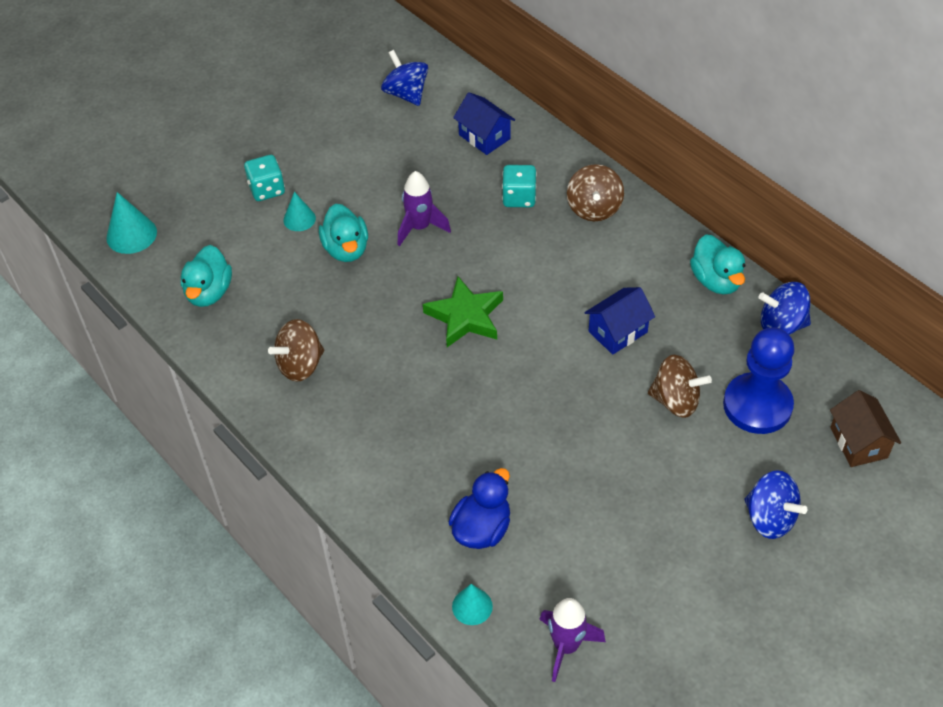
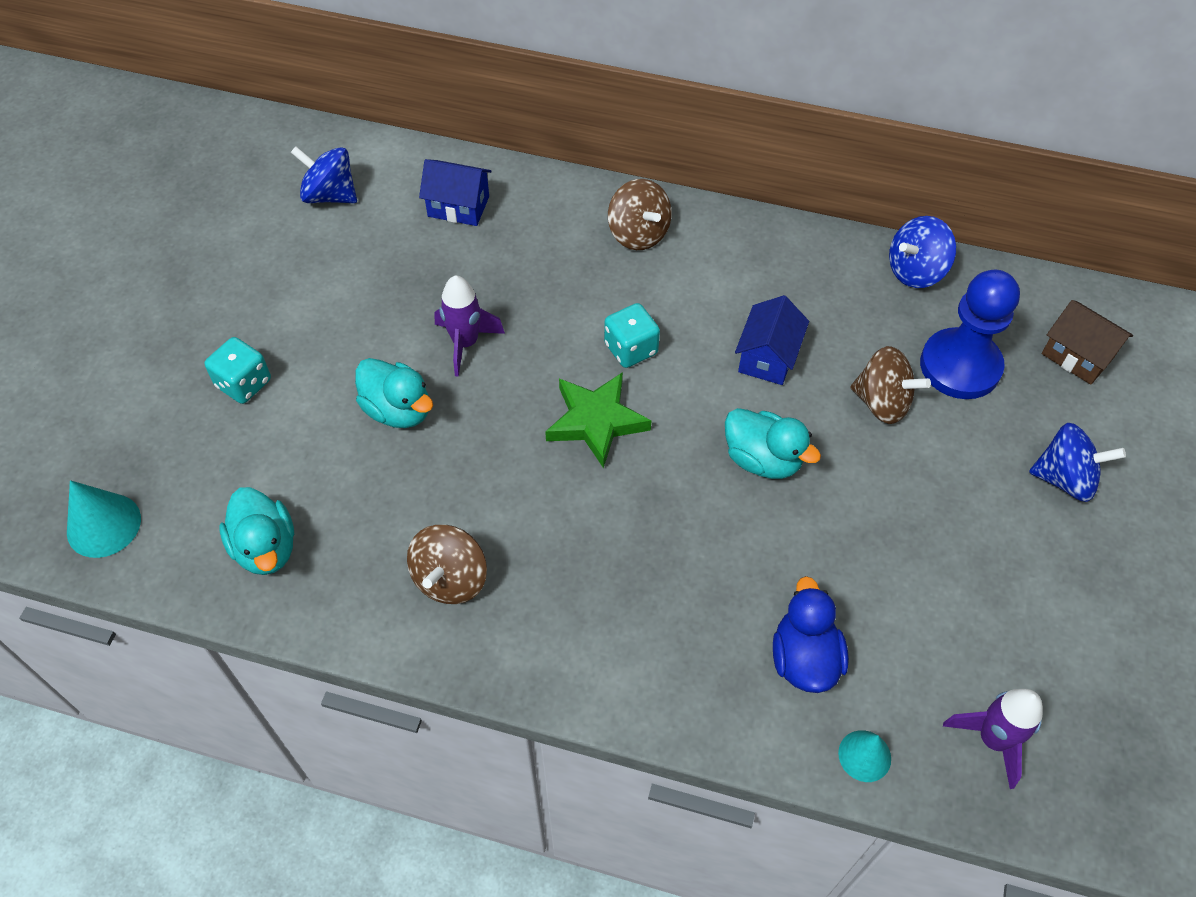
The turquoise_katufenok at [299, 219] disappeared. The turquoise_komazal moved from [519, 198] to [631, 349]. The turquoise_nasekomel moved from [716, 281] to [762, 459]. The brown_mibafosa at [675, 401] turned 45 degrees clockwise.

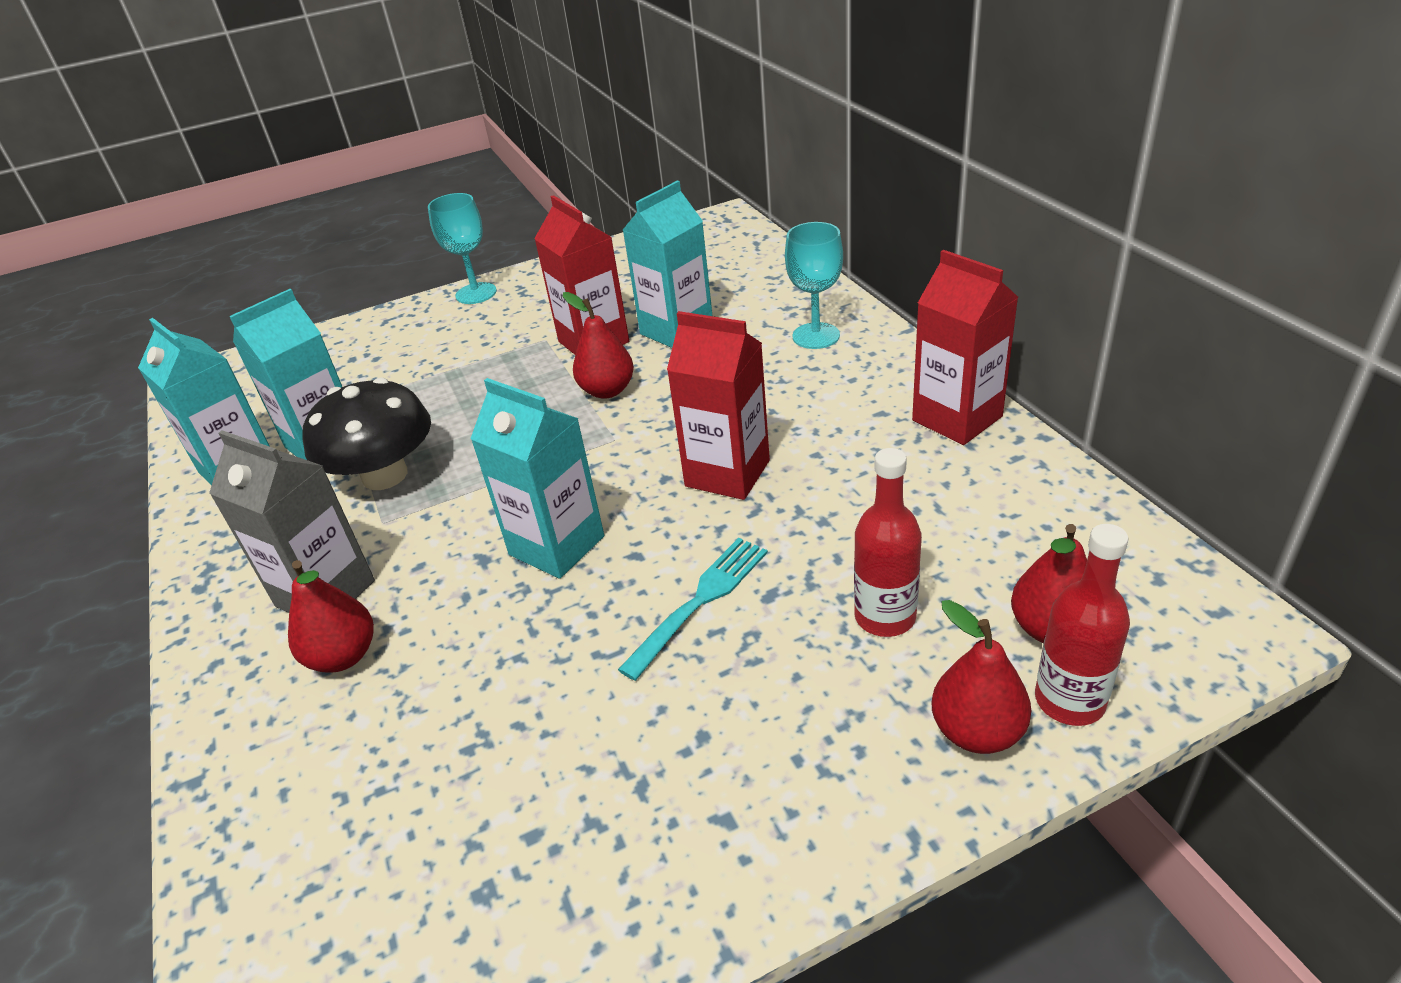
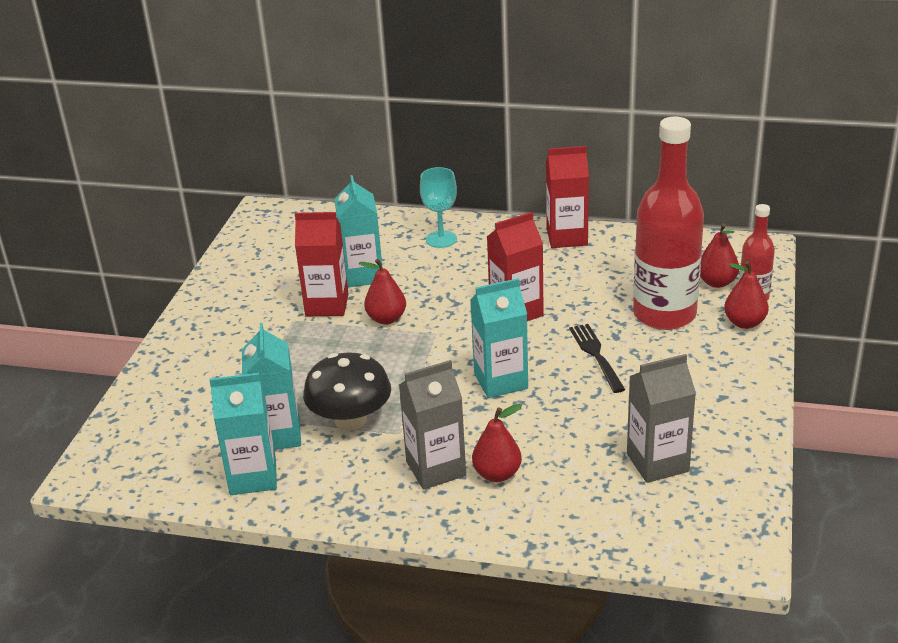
The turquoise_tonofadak at [476, 293] disappeared. The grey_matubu at [657, 462] appeared. The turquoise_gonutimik at [699, 602] became the black_gonutimik at [596, 356]. The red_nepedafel at [885, 616] changed to 2.01 times the size.

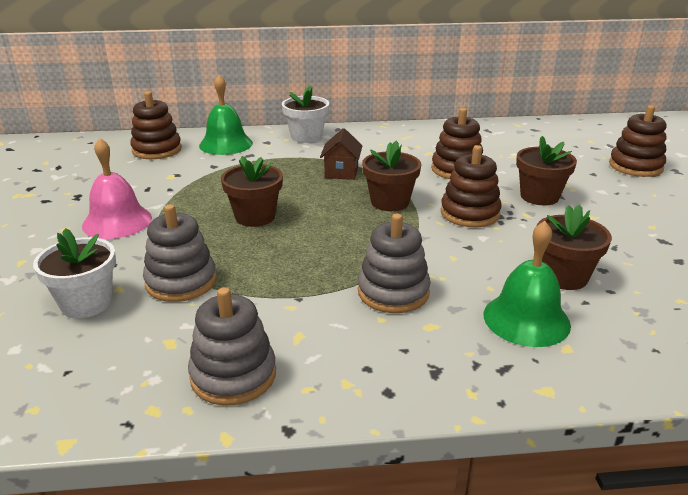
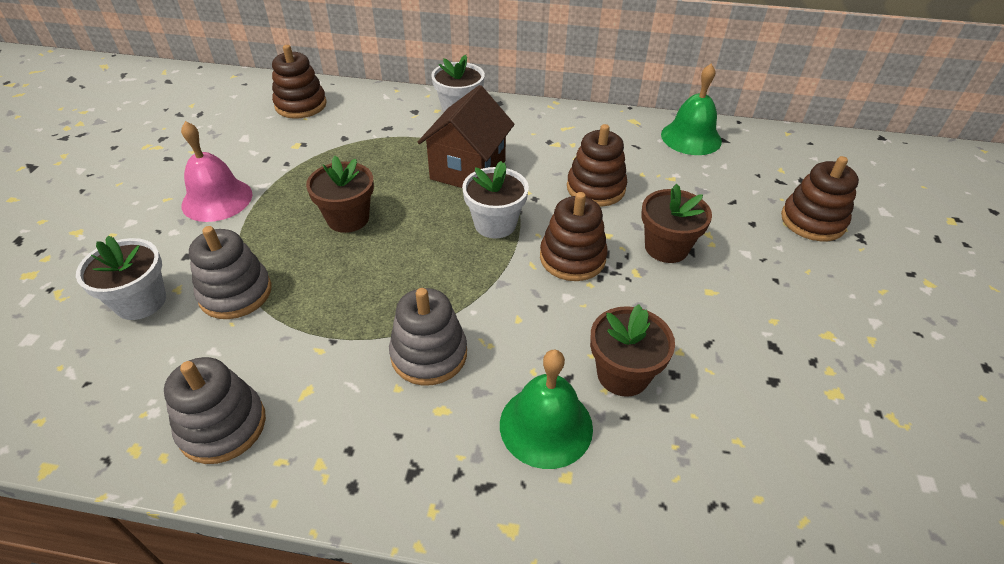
The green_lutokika moved from [226, 144] to [691, 137]. The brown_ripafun at [390, 202] became the white_ripafun at [495, 224]. The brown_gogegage at [341, 172] changed to 1.73 times the size.

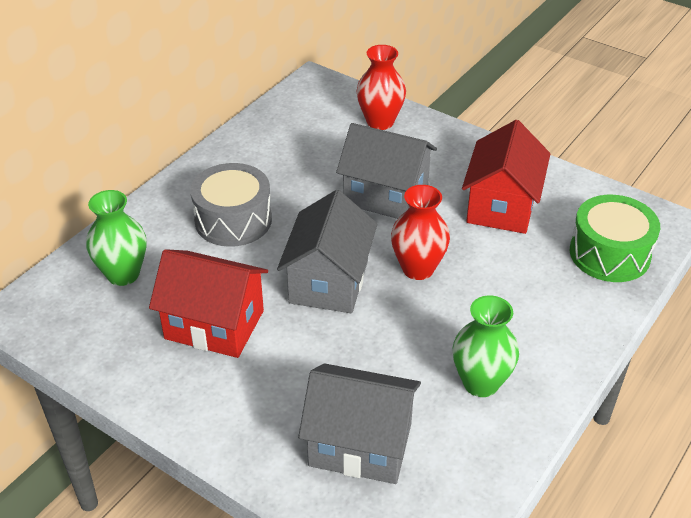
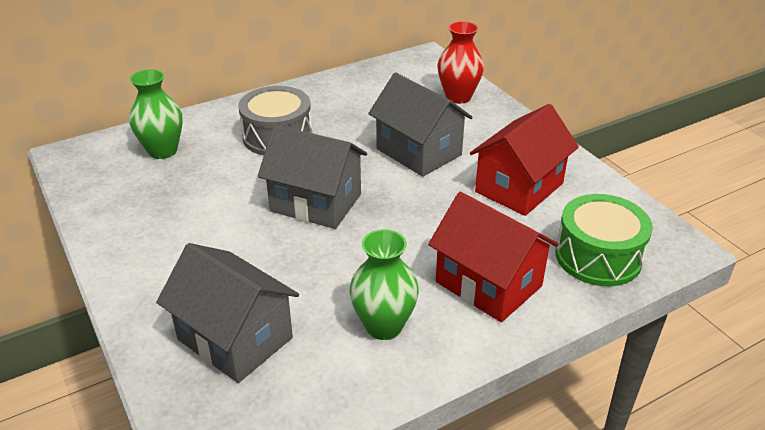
The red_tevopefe at [418, 268] disappeared. The red_gogegage moved from [214, 324] to [488, 284]. The grey_gogegage at [328, 281] turned 75 degrees clockwise.

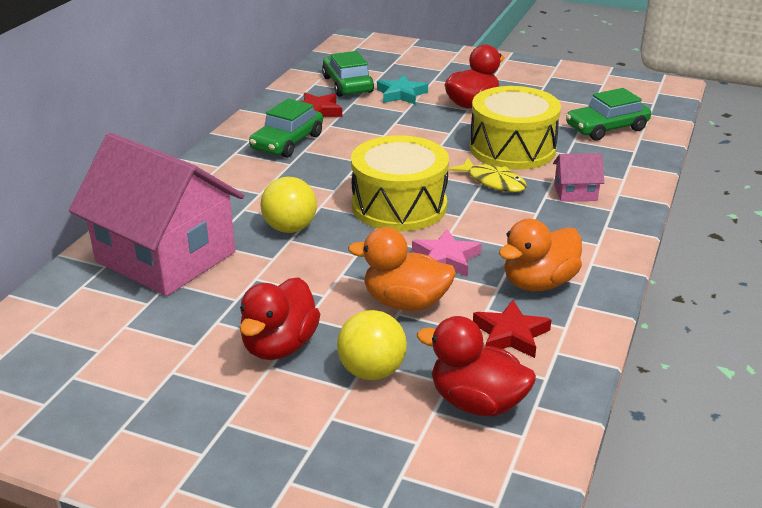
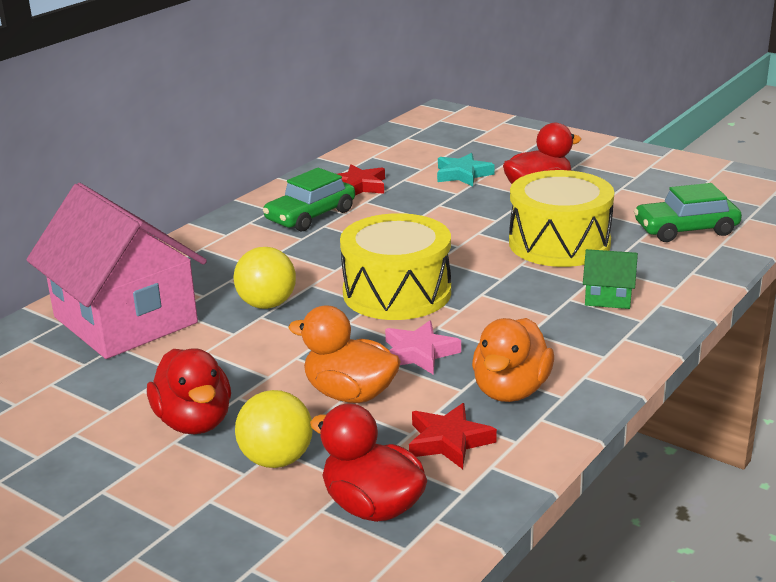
The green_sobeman at [347, 85] disappeared. The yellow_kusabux at [493, 182] disappeared. The pink_gogegage at [575, 192] became the green_gogegage at [608, 297]. The red_nasekomel at [279, 346] turned 60 degrees counterclockwise. The orange_nasekomel at [538, 283] turned 45 degrees counterclockwise.

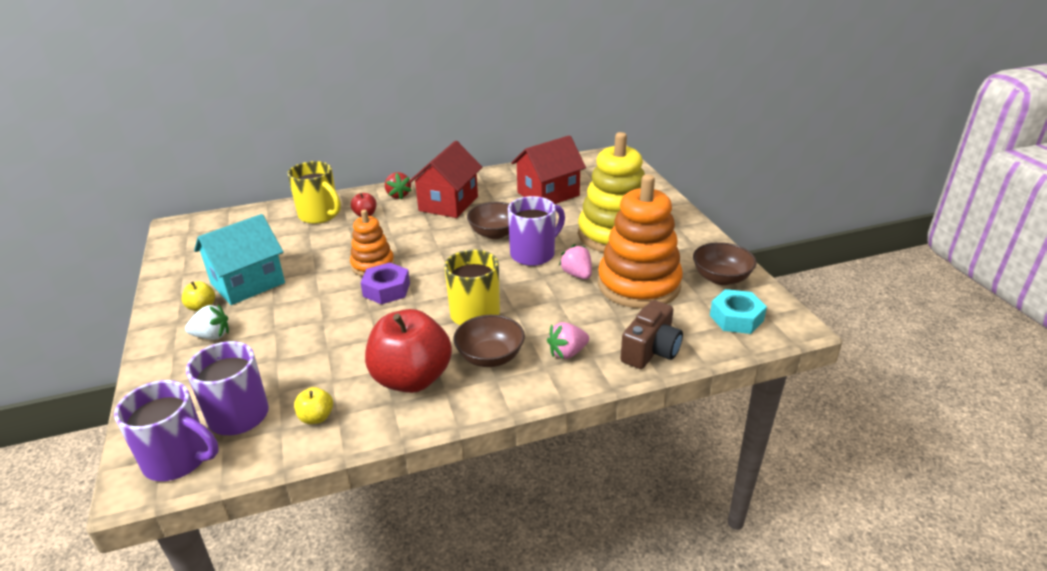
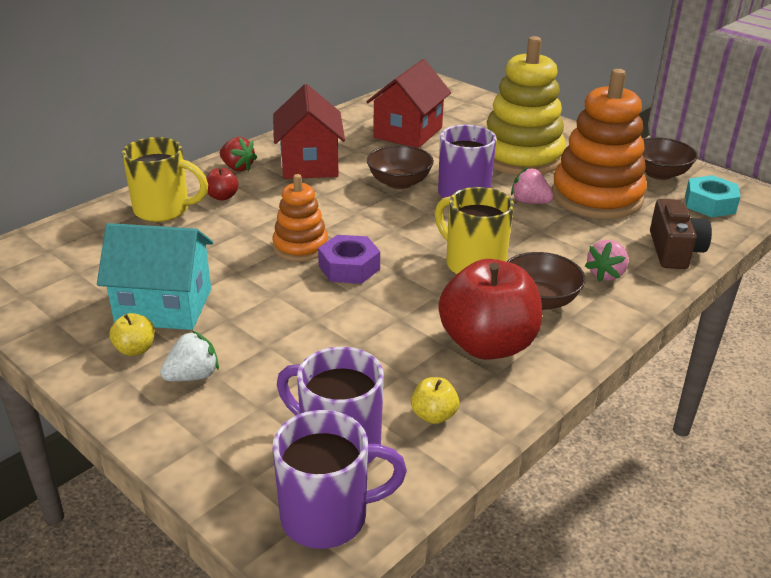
The turquoise_gogegage at [248, 283] turned 75 degrees clockwise.

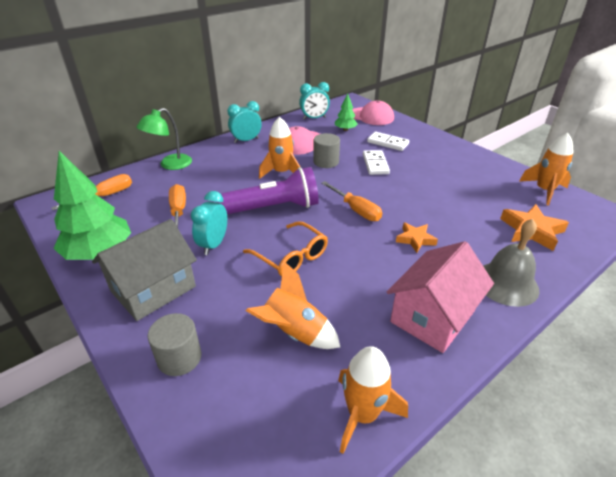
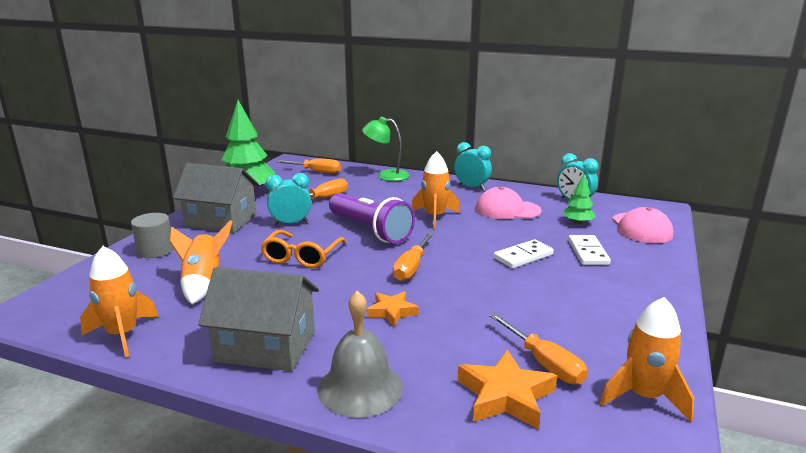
The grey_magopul at [326, 162] disappeared. The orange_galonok at [543, 363] appeared. The pink_gogegage at [432, 316] became the grey_gogegage at [266, 346].

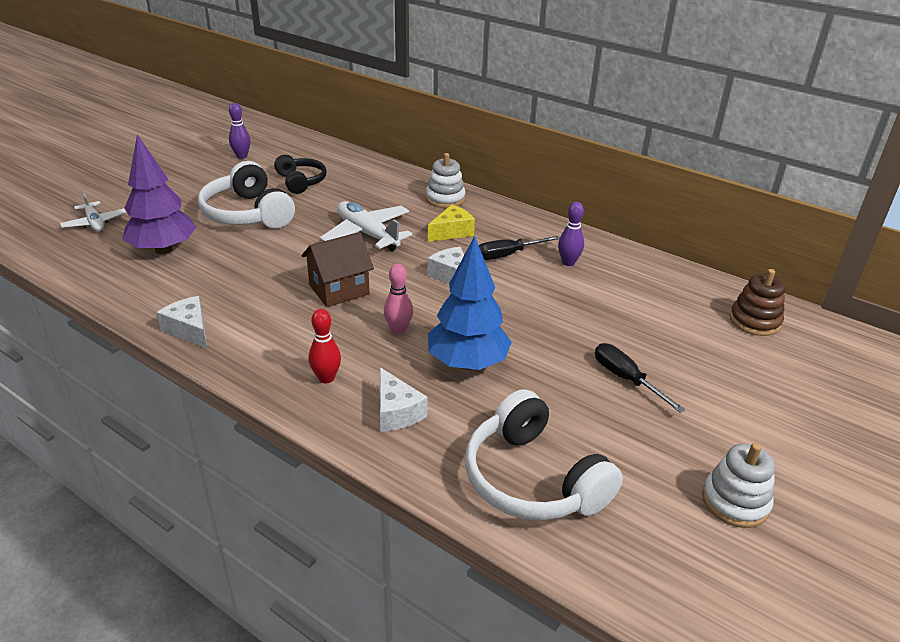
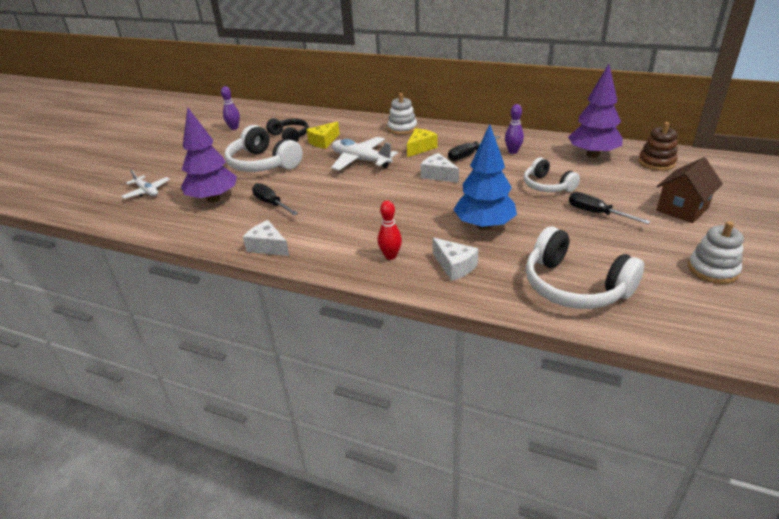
The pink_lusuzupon at [398, 330] disappeared. The black_galonok at [271, 204] appeared. The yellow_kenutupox at [323, 142] appeared. The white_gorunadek at [547, 186] appeared. The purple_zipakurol at [593, 155] appeared. The brown_gogegage moved from [339, 290] to [682, 209].

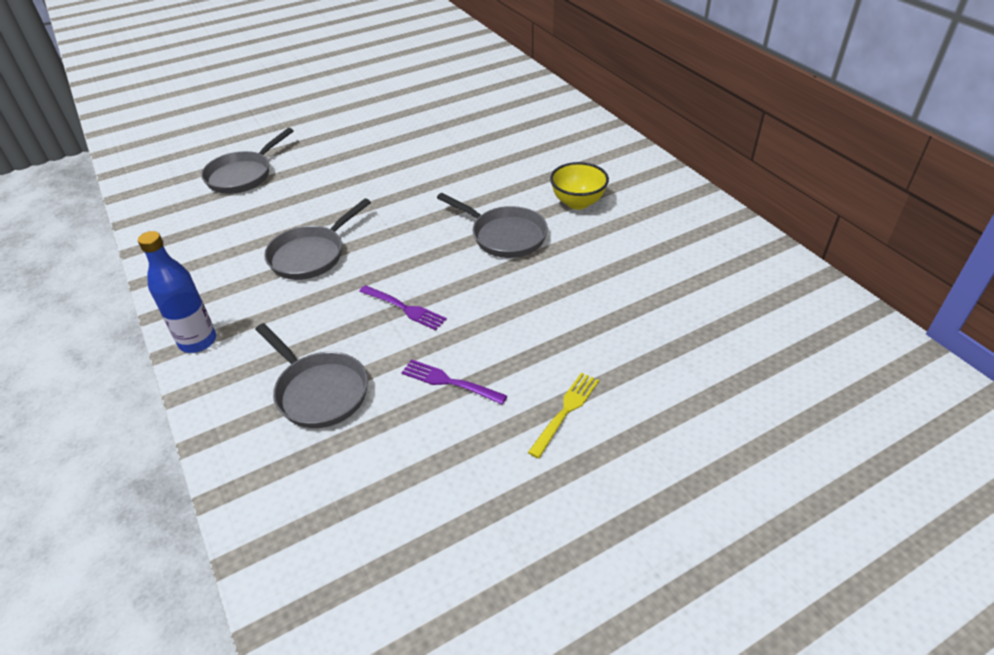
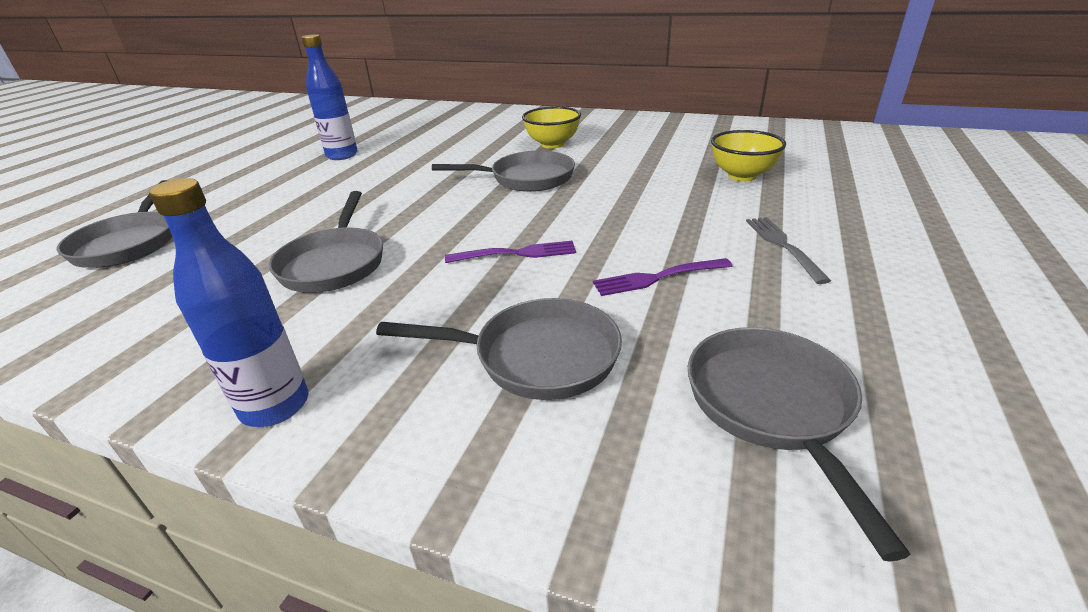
The blue_nepedafel at [342, 155] appeared. The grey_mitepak at [772, 406] appeared. The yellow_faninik at [742, 176] appeared. The yellow_gonutimik at [565, 411] became the grey_gonutimik at [783, 245].

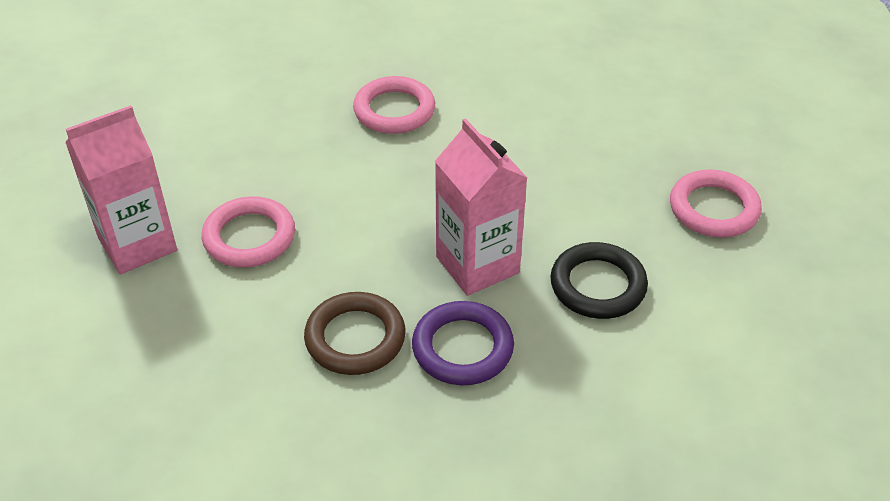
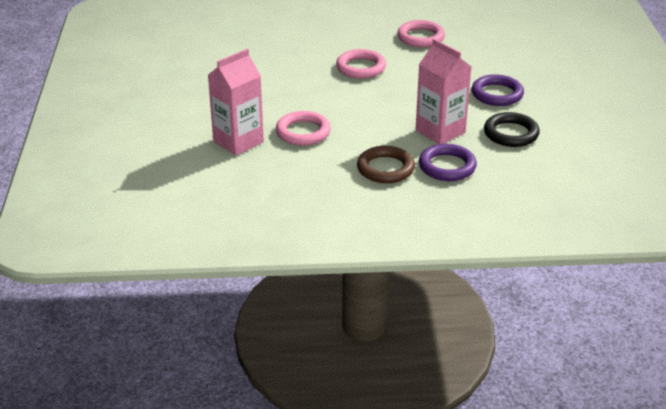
The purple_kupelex at [497, 94] appeared. The pink_kupelex moved from [713, 209] to [421, 37].

